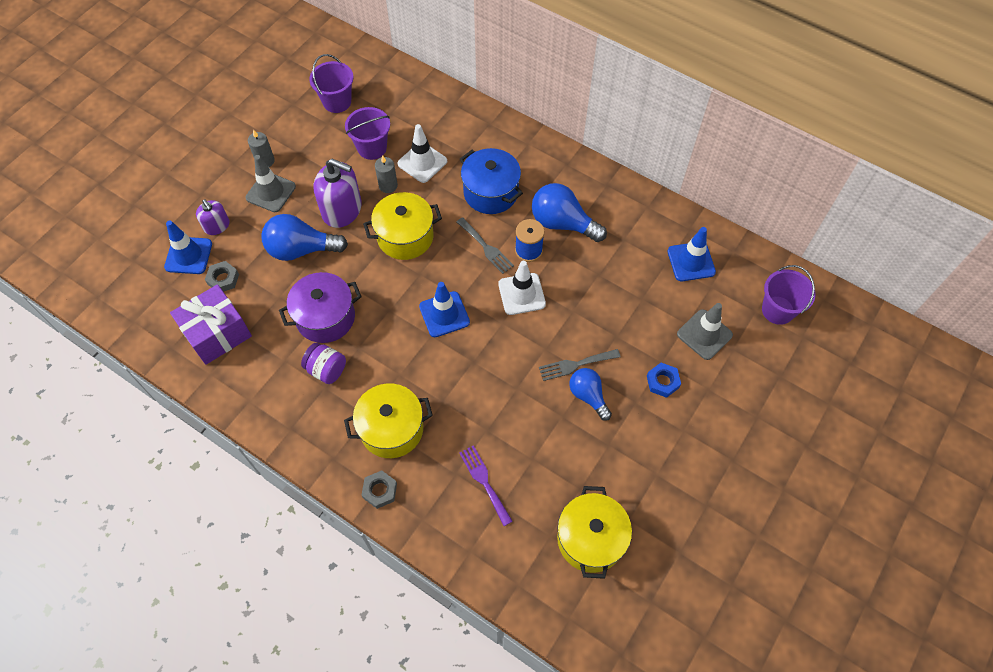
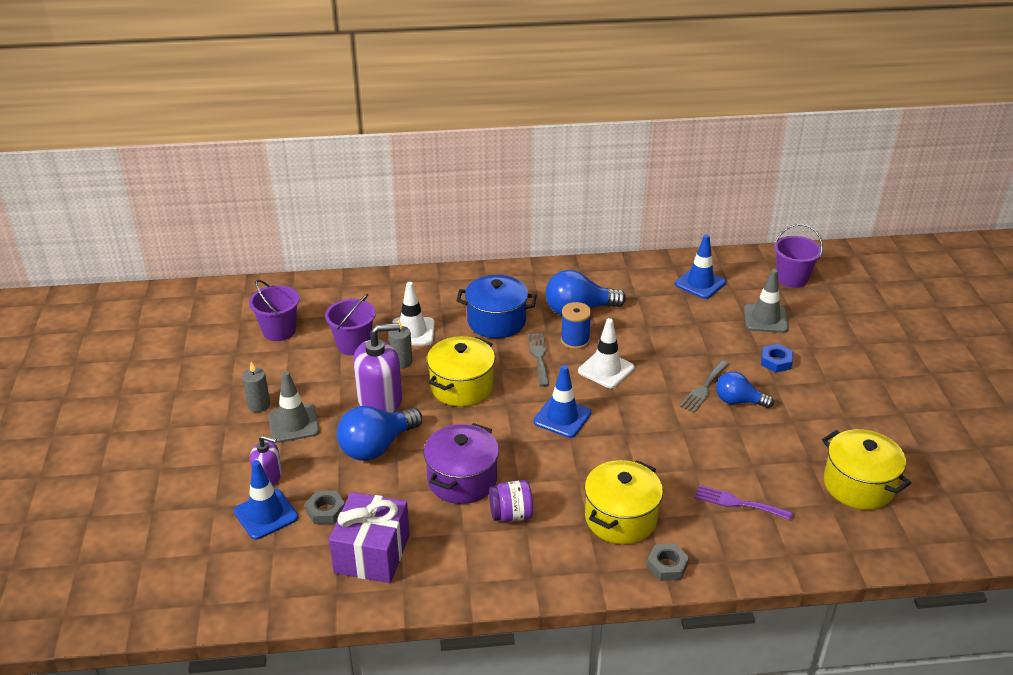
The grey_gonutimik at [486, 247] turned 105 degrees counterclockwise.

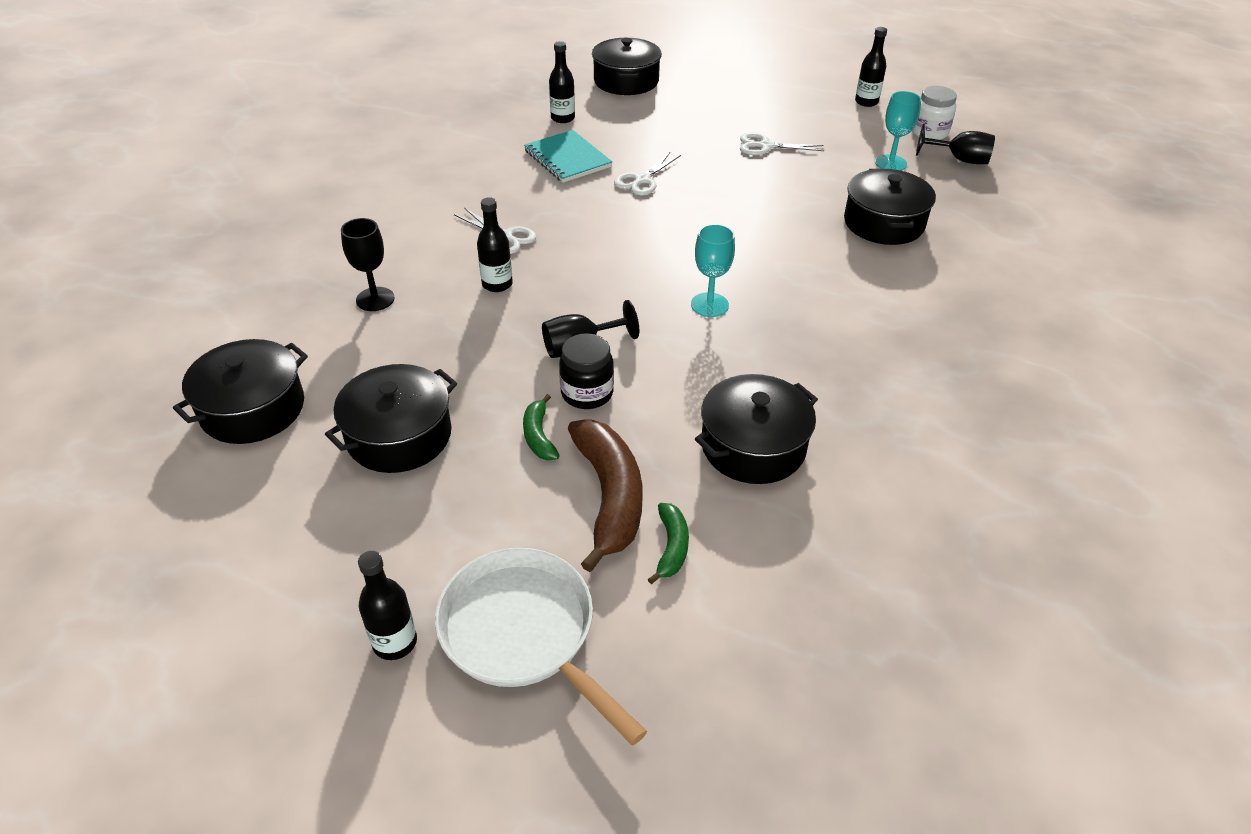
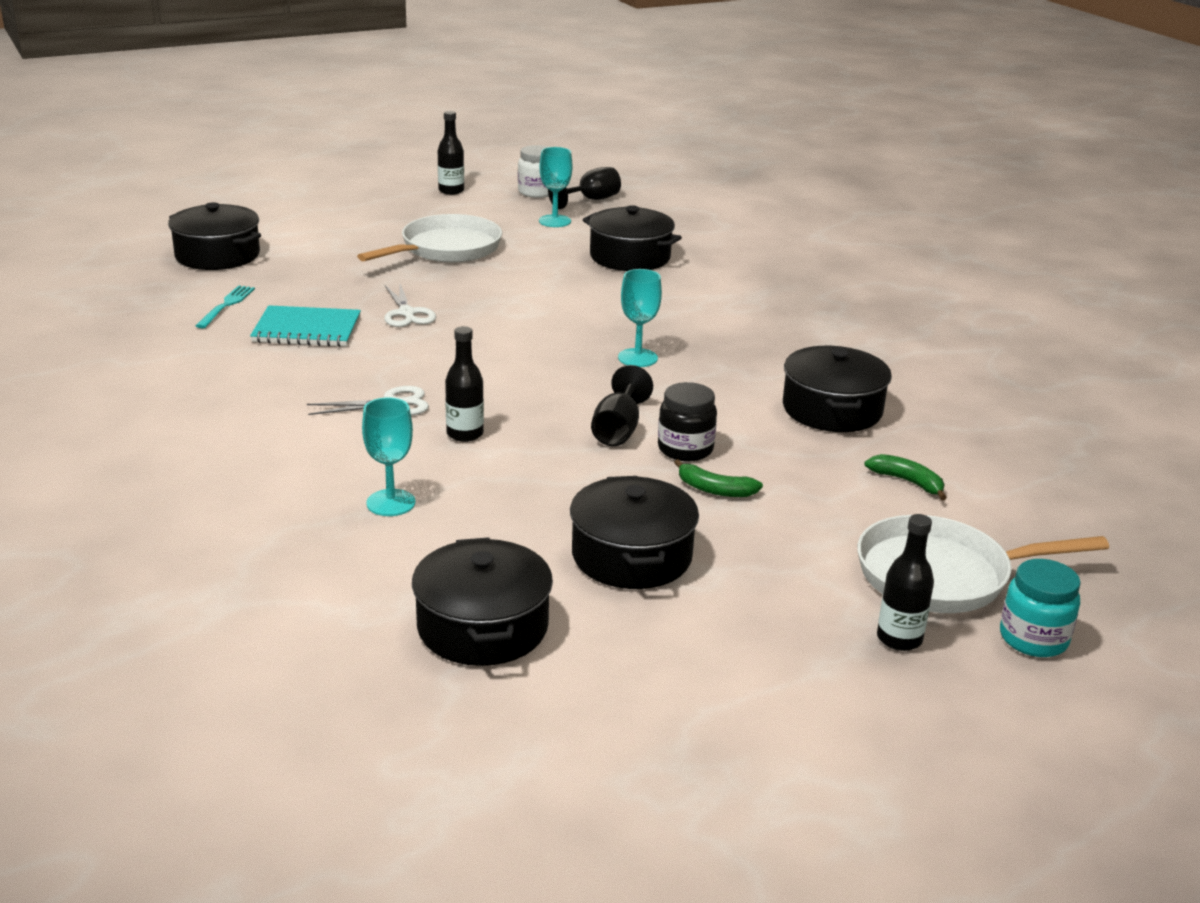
The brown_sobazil at [609, 497] disappeared. The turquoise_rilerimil at [1033, 639] appeared. The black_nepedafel at [563, 118] was replaced by the turquoise_gonutimik at [226, 305]. The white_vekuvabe at [765, 146] was replaced by the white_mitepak at [446, 249]. The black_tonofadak at [375, 299] became the turquoise_tonofadak at [391, 503].

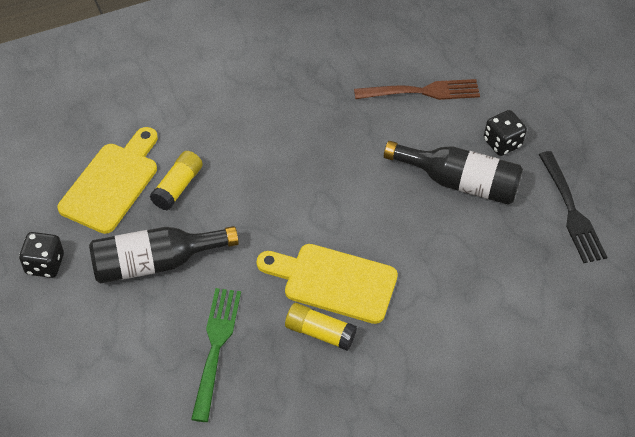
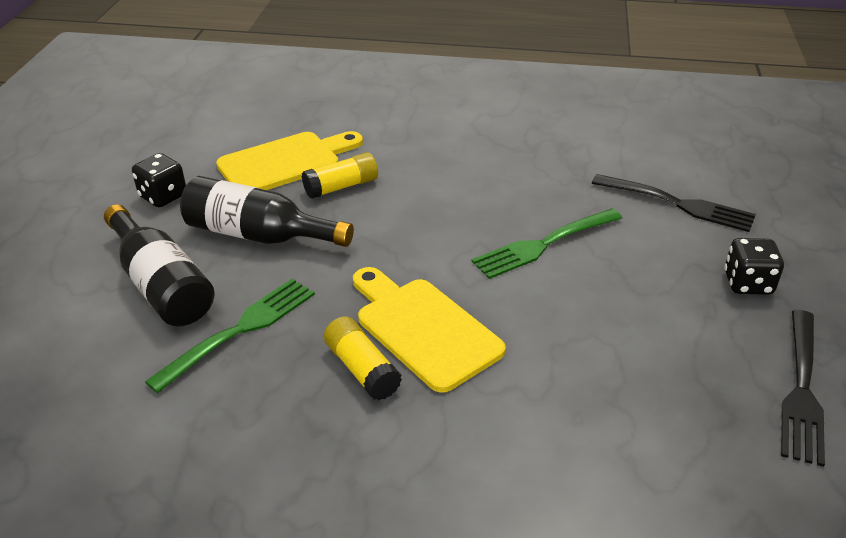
The green_gonutimik at [544, 244] appeared. The black_nepedafel moved from [459, 182] to [161, 284]. The brown_gonutimik at [421, 92] became the black_gonutimik at [676, 204].

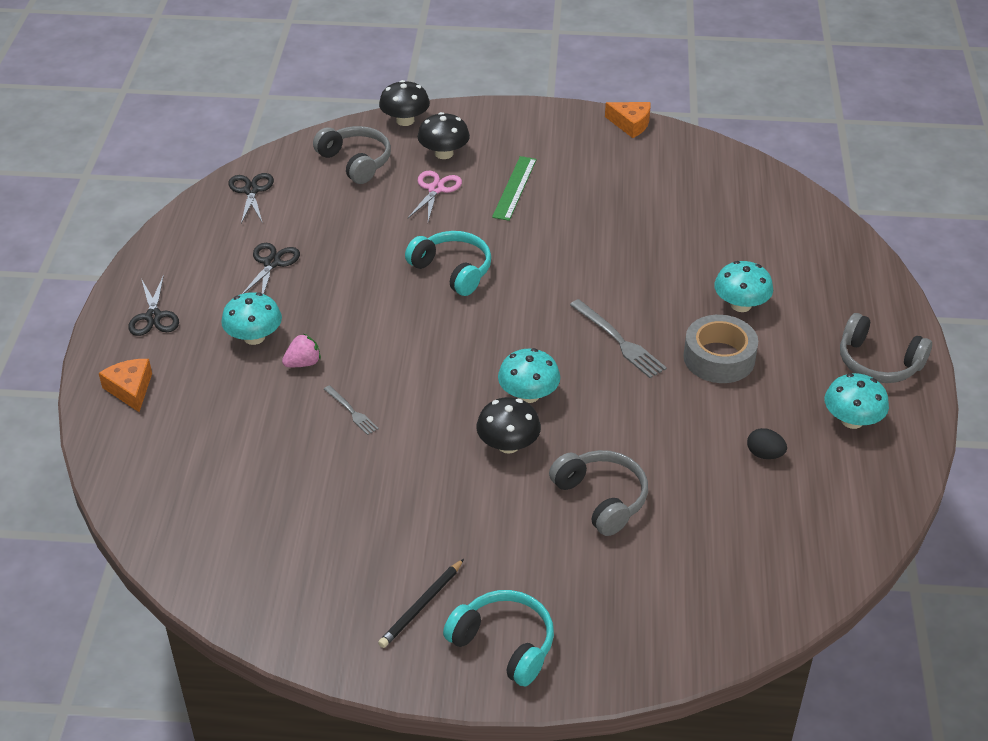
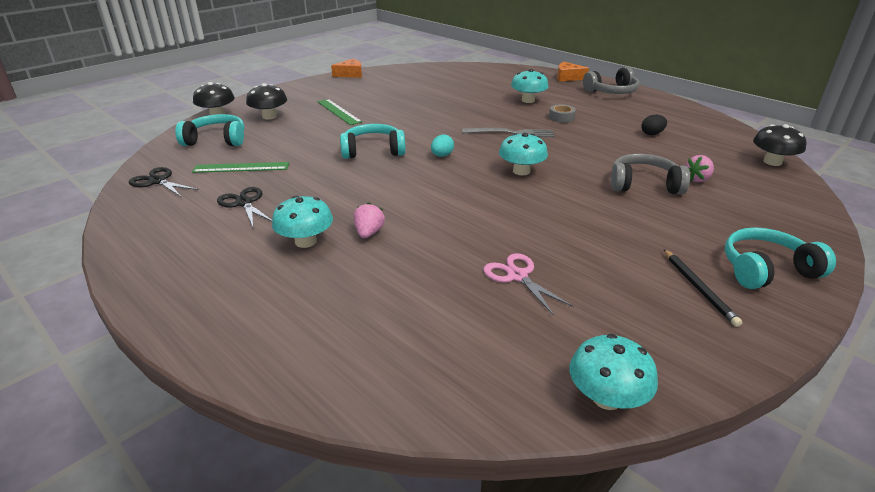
The black_vekuvabe at [153, 317] disappeared. The grey_gonutimik at [351, 411] disappeared. The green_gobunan at [241, 167] appeared. The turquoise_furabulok at [442, 155] appeared. The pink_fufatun at [697, 179] appeared. The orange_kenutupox moved from [130, 389] to [568, 77]. The pink_vekuvabe moved from [435, 189] to [517, 276]. The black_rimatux moved from [508, 444] to [772, 162]. The turquoise_rimatux moved from [852, 420] to [606, 397]. The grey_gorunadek at [355, 162] became the turquoise_gorunadek at [216, 140]. The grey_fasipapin at [719, 358] changed to 0.54 times the size.

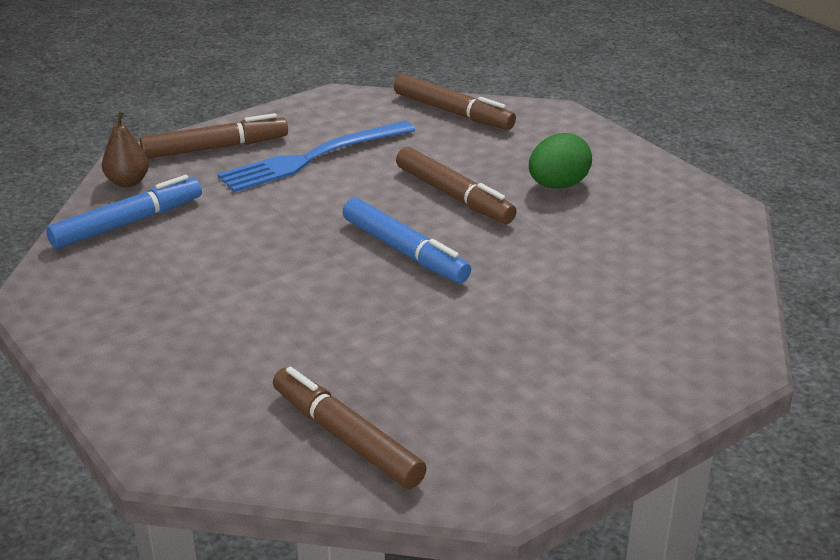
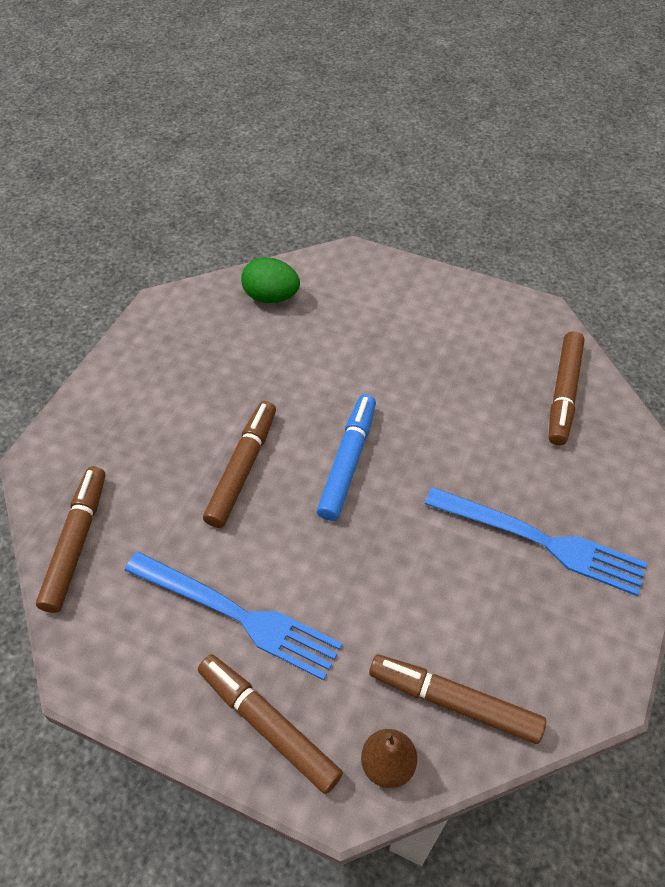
The blue_gonutimik at [540, 541] appeared. The green_furabulok moved from [558, 185] to [271, 297]. The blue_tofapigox at [128, 223] became the brown_tofapigox at [454, 701].

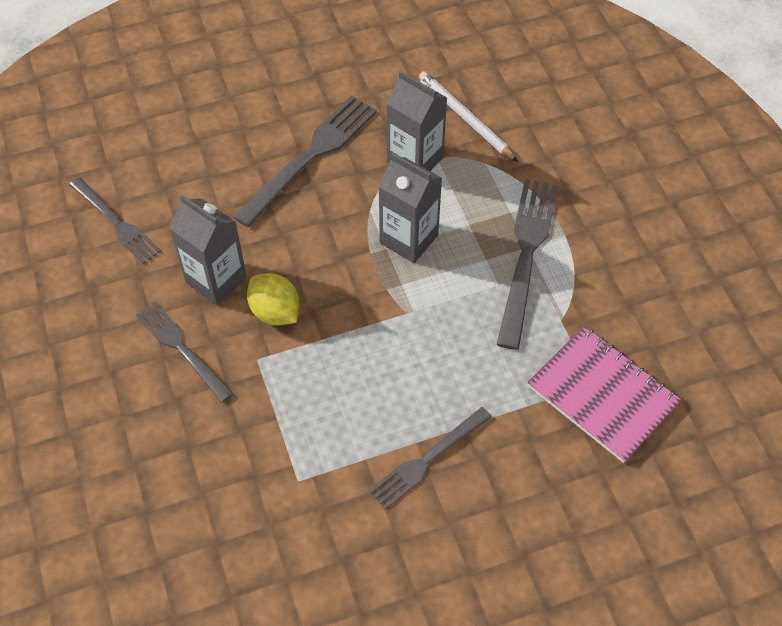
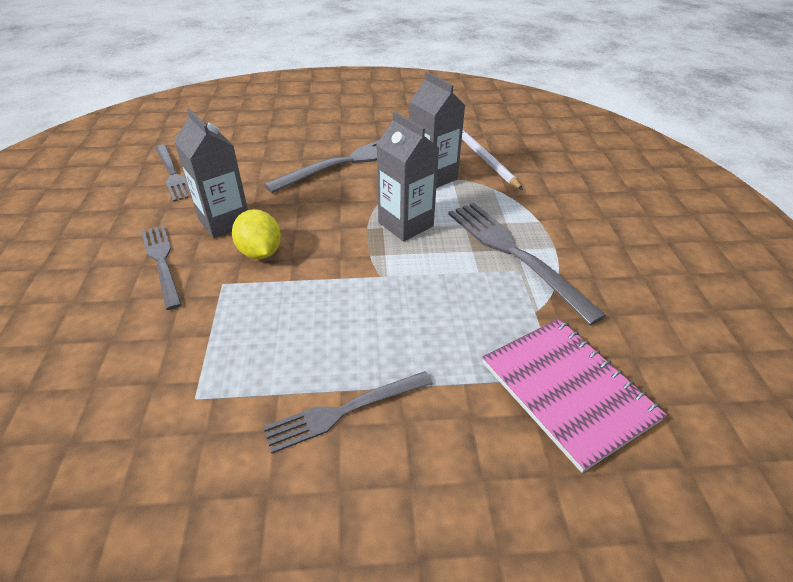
The grey_gonutimik at [526, 253] turned 60 degrees counterclockwise.

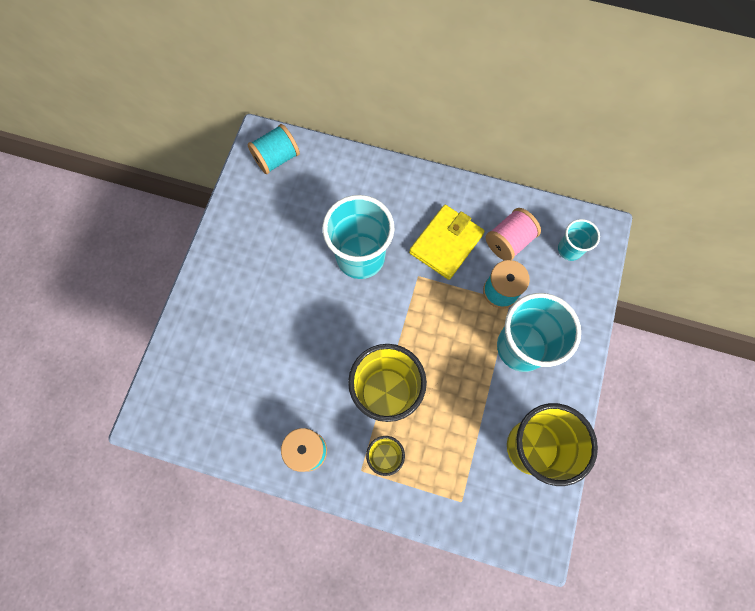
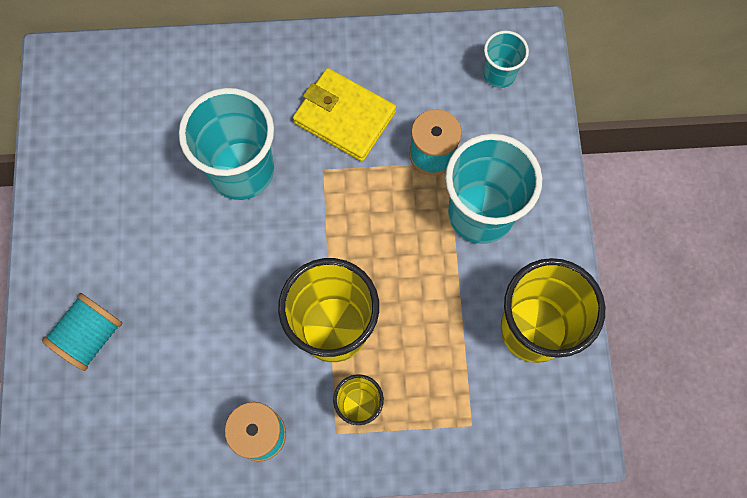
The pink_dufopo at [509, 241] disappeared. The turquoise_dufopo moved from [276, 158] to [90, 336]. The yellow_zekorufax at [446, 243] turned 75 degrees counterclockwise.

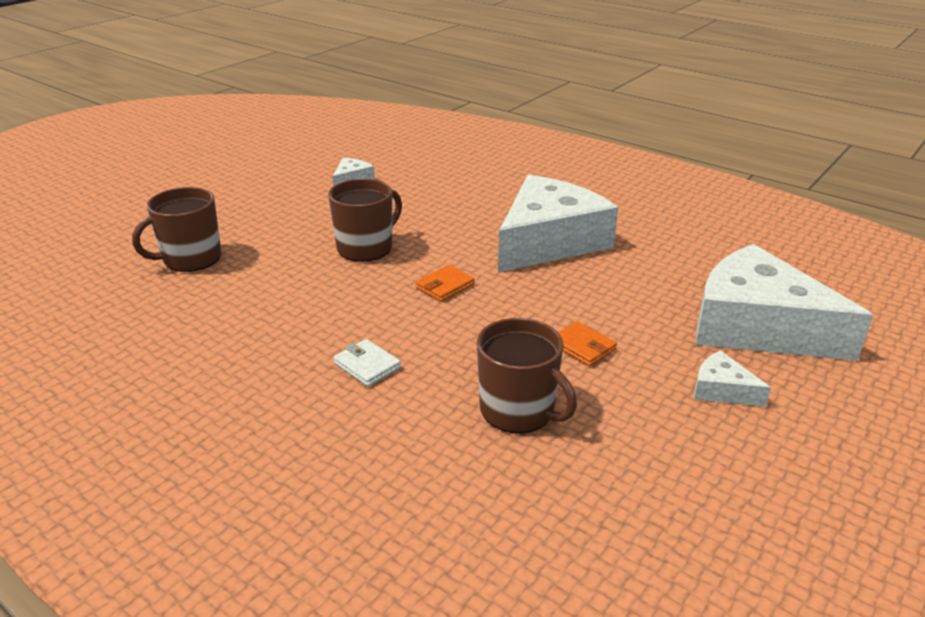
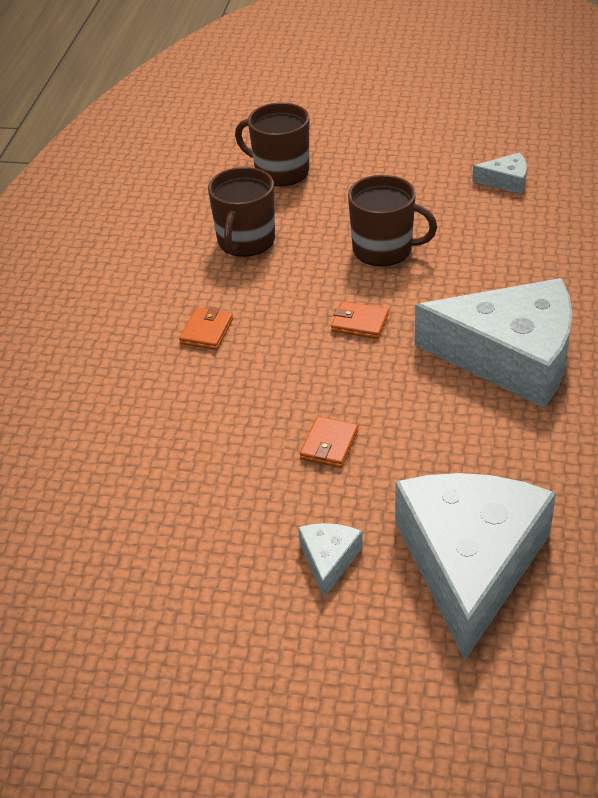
The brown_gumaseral moved from [518, 410] to [245, 241]. The white_zekorufax at [367, 365] became the orange_zekorufax at [207, 331].

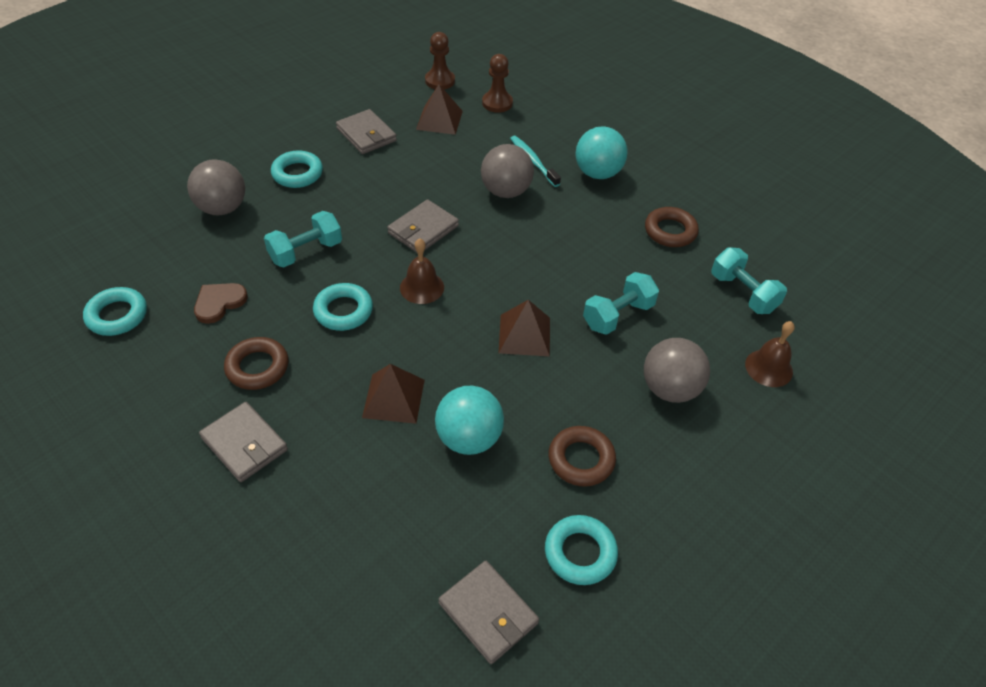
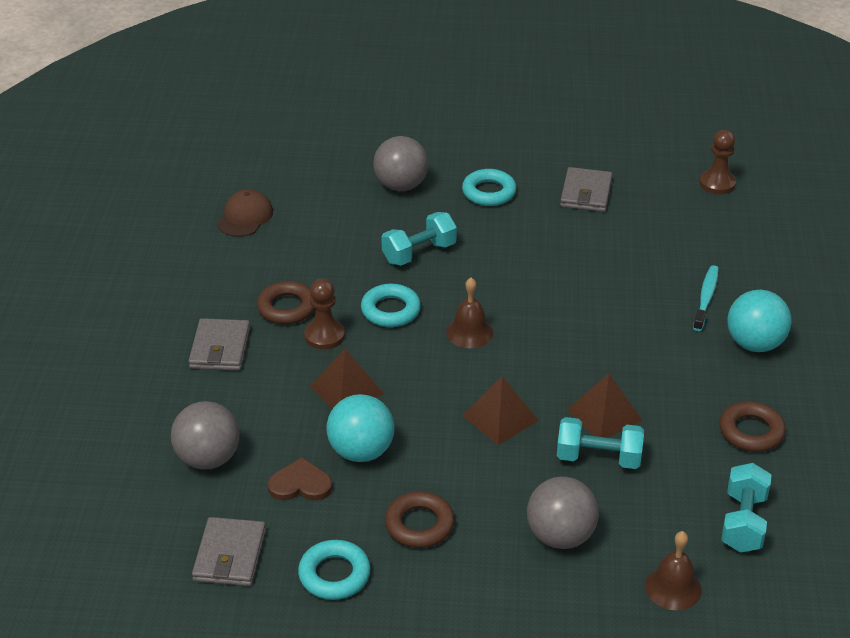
The grey_zekorufax at [423, 229] disappeared. The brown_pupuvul moved from [219, 303] to [300, 484]. The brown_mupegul moved from [439, 120] to [604, 415]. The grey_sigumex moved from [506, 191] to [208, 459]. The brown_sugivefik moved from [497, 103] to [324, 336]. The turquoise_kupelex at [117, 315] was replaced by the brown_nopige at [245, 217]. The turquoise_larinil at [306, 252] turned 45 degrees counterclockwise.

